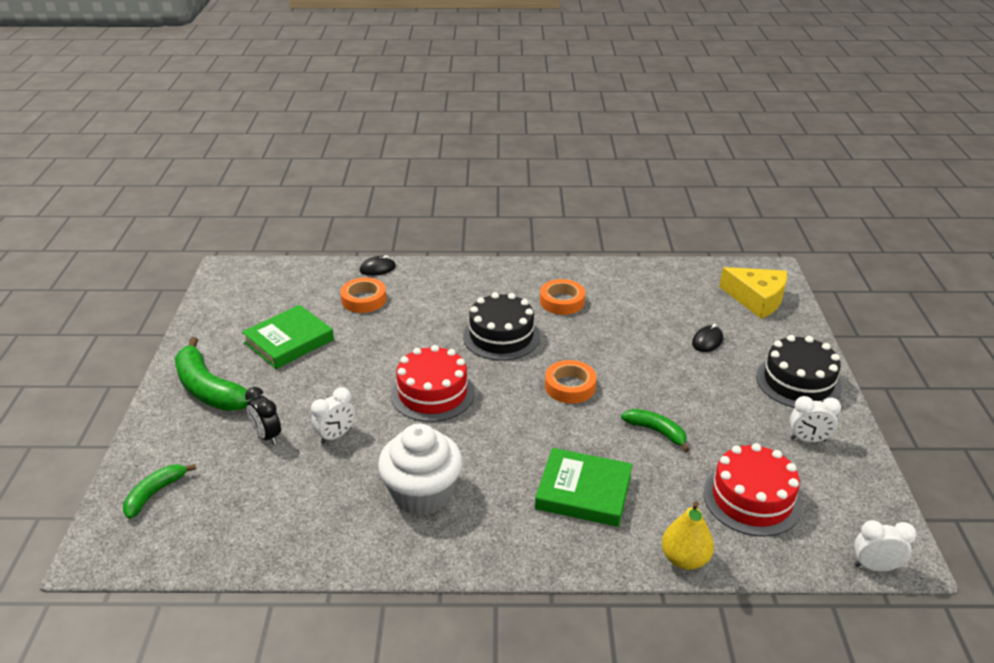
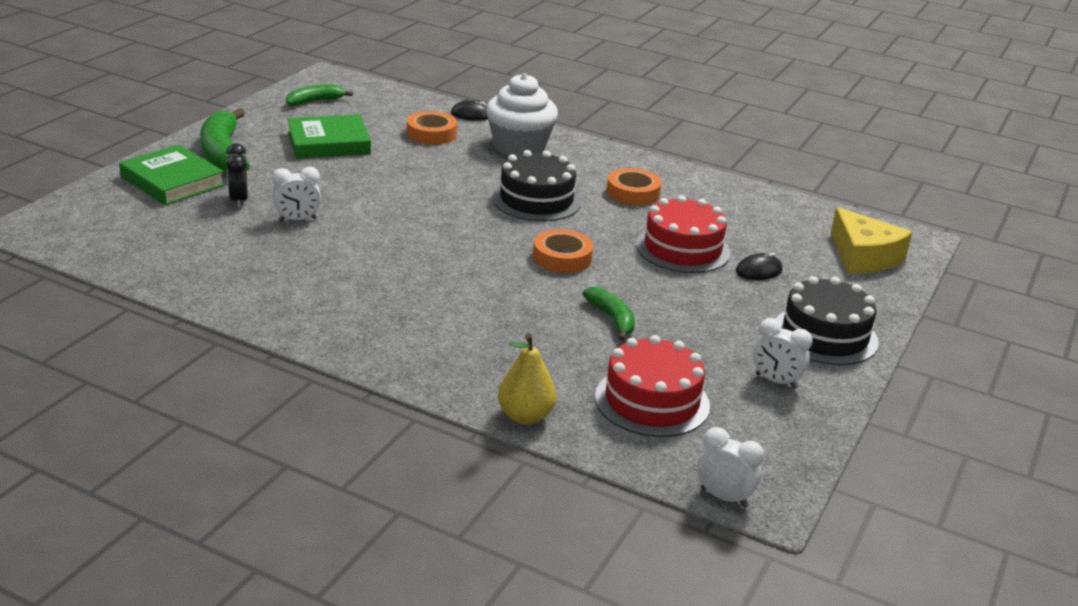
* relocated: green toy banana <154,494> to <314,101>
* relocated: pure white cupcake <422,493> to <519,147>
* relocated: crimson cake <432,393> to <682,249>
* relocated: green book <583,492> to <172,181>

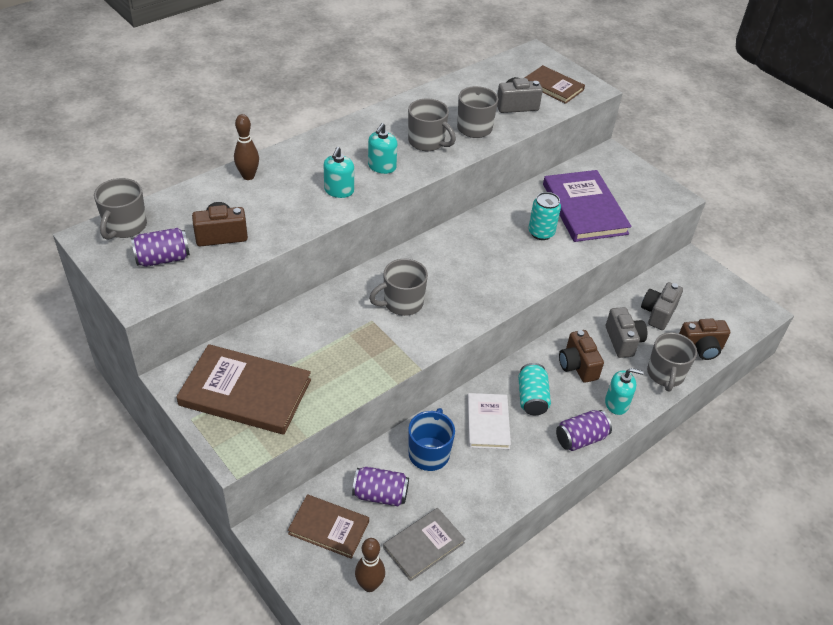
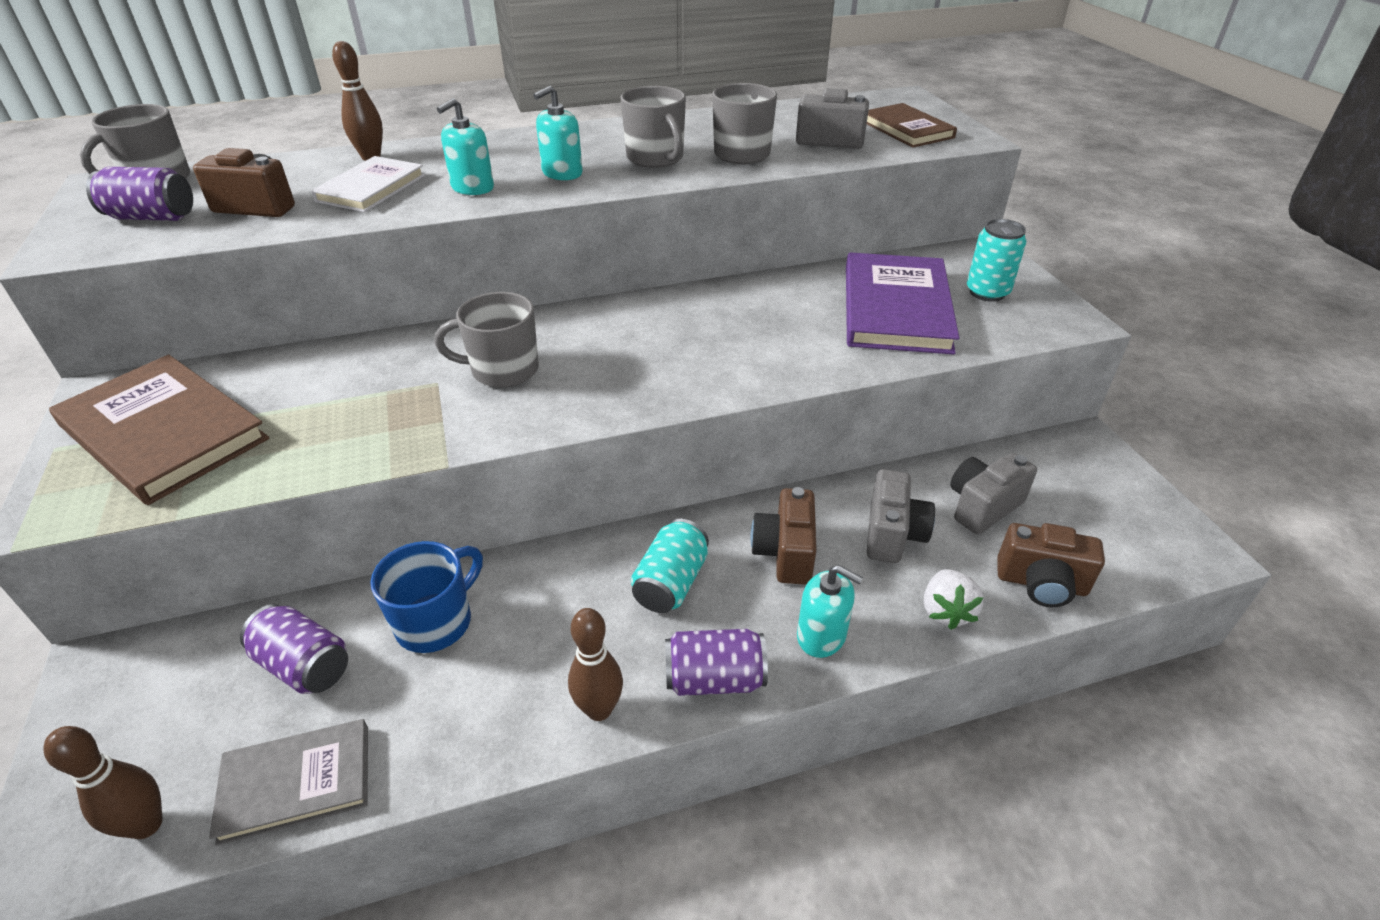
* missing: russet book <329,527>
* relocated: pure white book <488,423> to <371,188>
* relocated: teal soda can <541,233> to <987,292>
* exchanged: ash-grey coffee mug <665,375> to pure white berry <946,611>
* appeared: russet bowling pin <599,709>

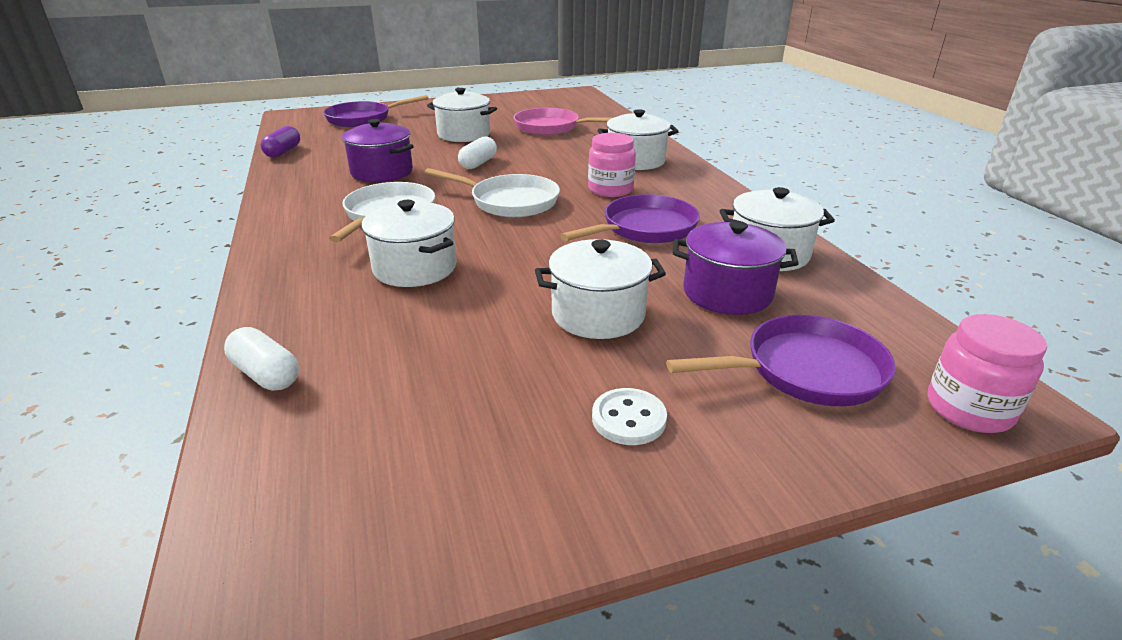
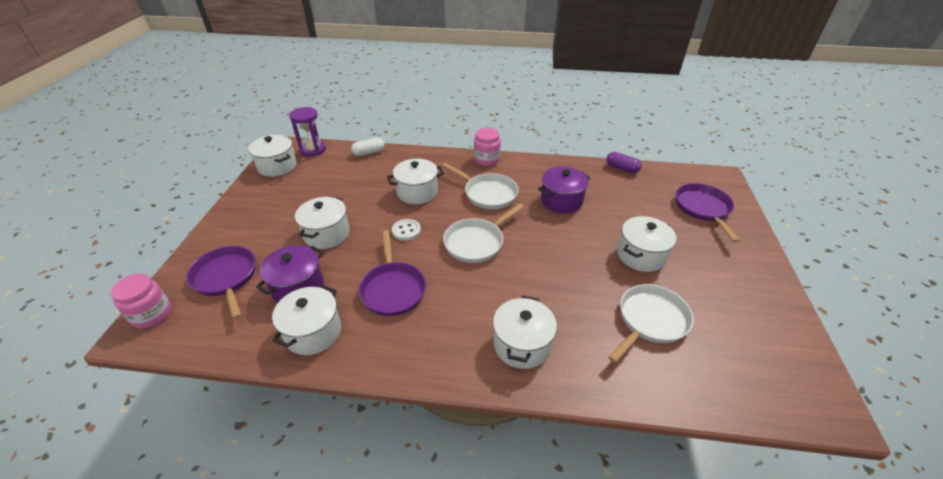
* missing: pure white pill <478,163>
* colour: rosy pan <551,127> to pure white pan <650,321>
* relocated: rosy preserve jar <610,190> to <486,159>
* relocated: pure white shirt button <628,419> to <406,231>
* spun: royal purple pan <805,371> = <226,278> 135 degrees clockwise
* appeared: pure white cooking pot <277,166>
* appeared: royal purple hourglass <313,150>

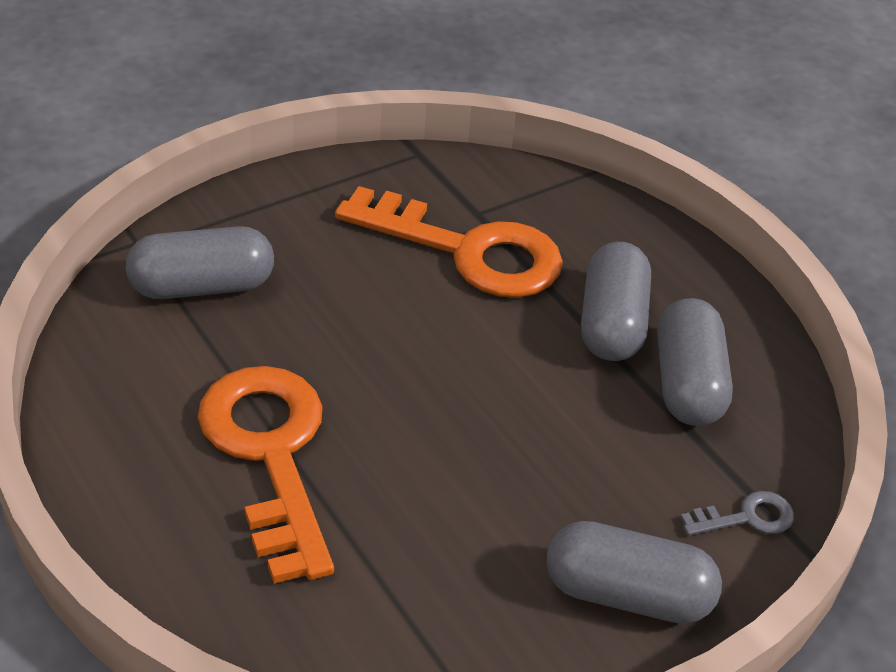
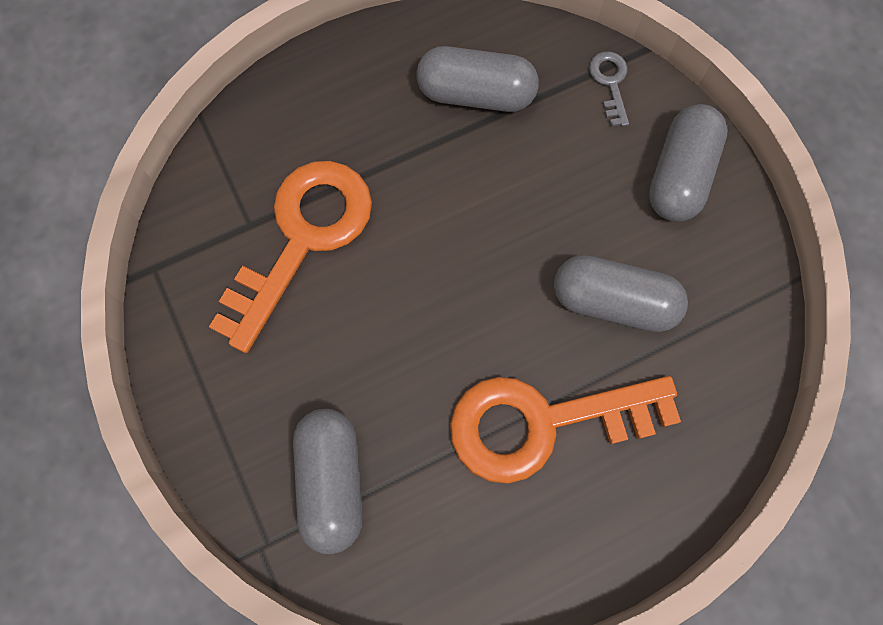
* relocated: ash-grey pill <612,323> to <613,301>

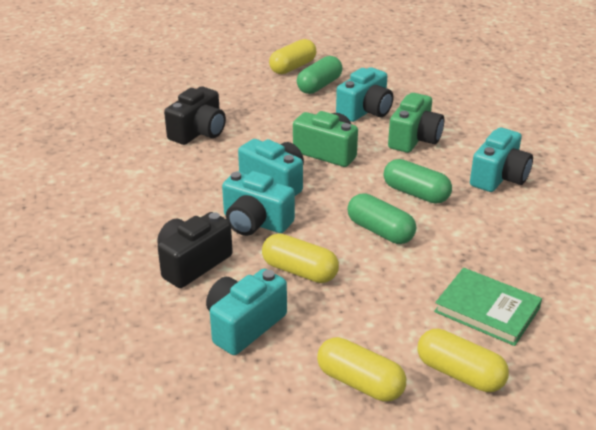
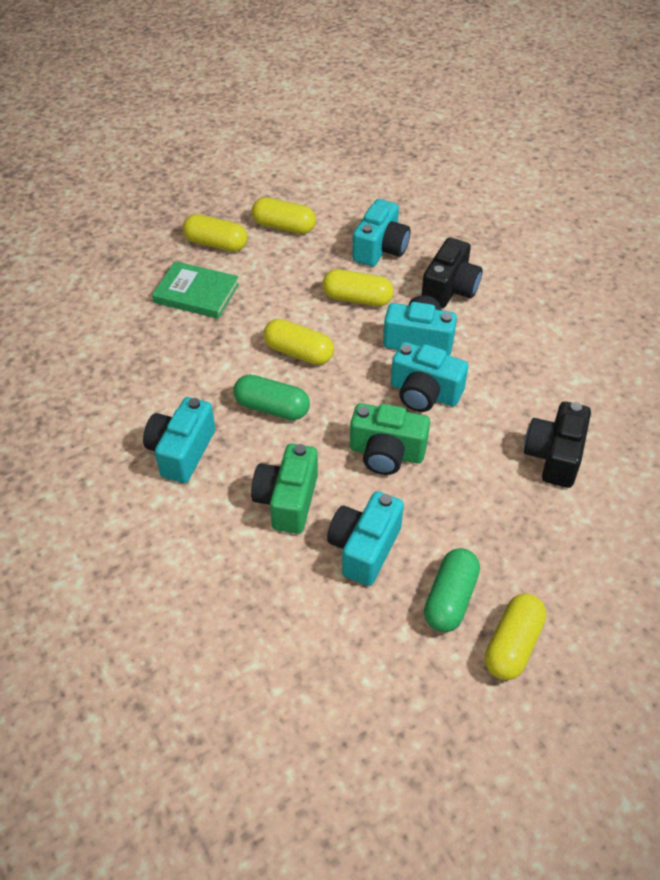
* colour: green pill <380,231> to yellow pill <298,352>

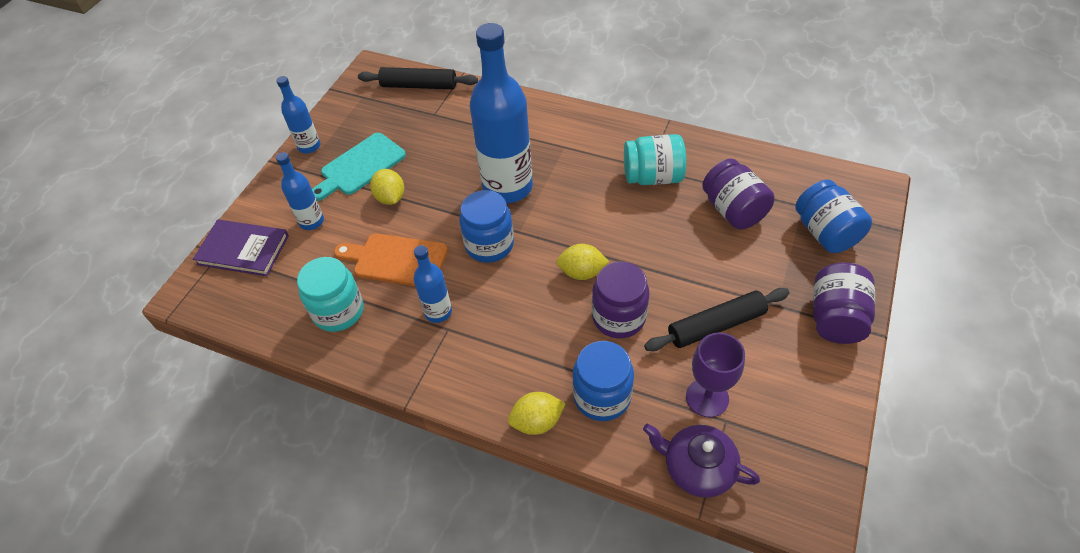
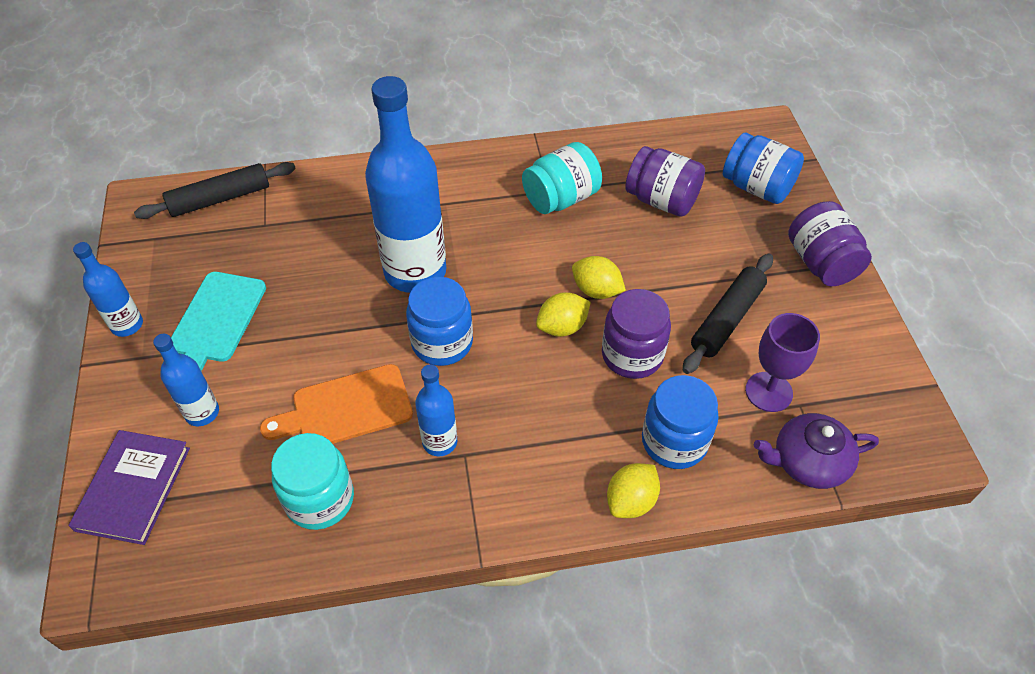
* spun: royal purple book <243,250> = <133,488> 60 degrees counterclockwise
* relocated: yellow toy lemon <390,198> to <596,290>

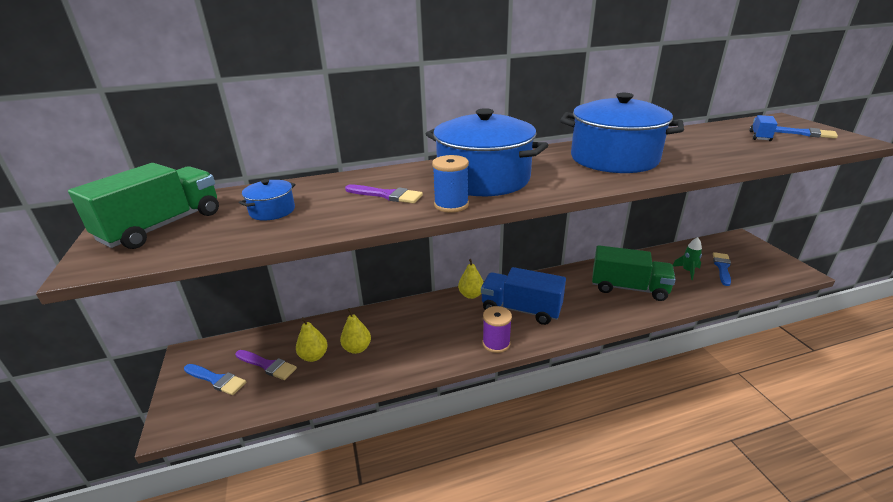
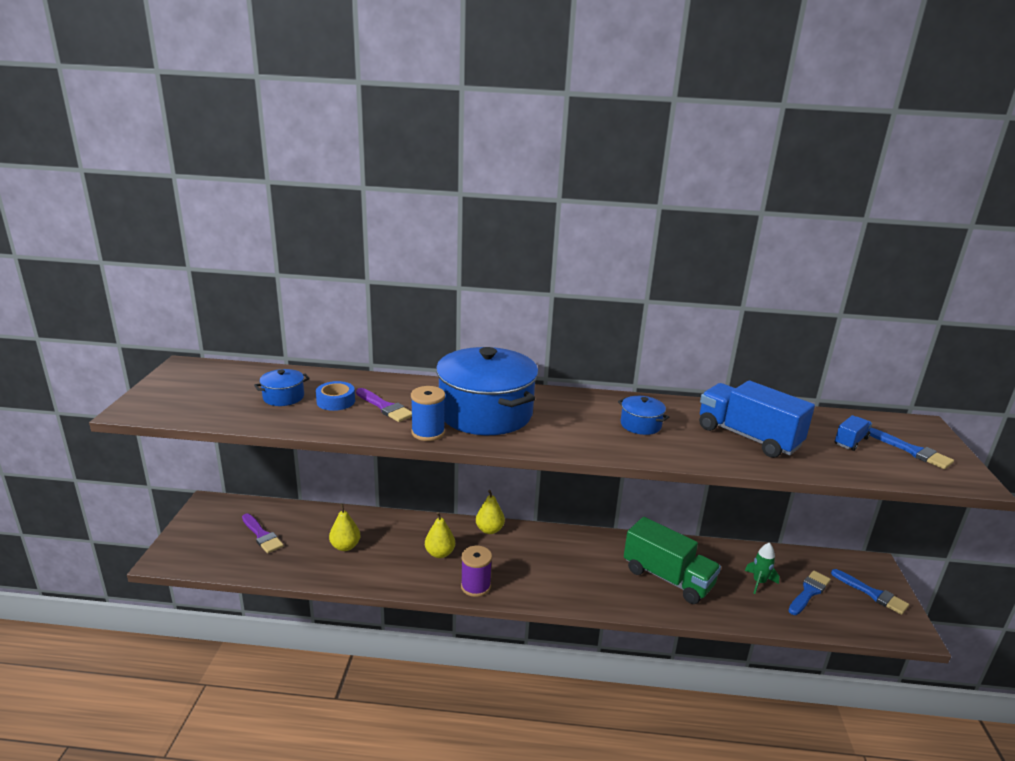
* missing: green lorry <163,226>
* relocated: cobalt paintbrush <216,380> to <872,594>
* relocated: yellow toy pear <314,356> to <440,553>
* relocated: cobalt lorry <521,309> to <748,437>
* size: cobalt cooking pot <614,158> = <640,425> x0.43
* appeared: cobalt roll of tape <336,401>

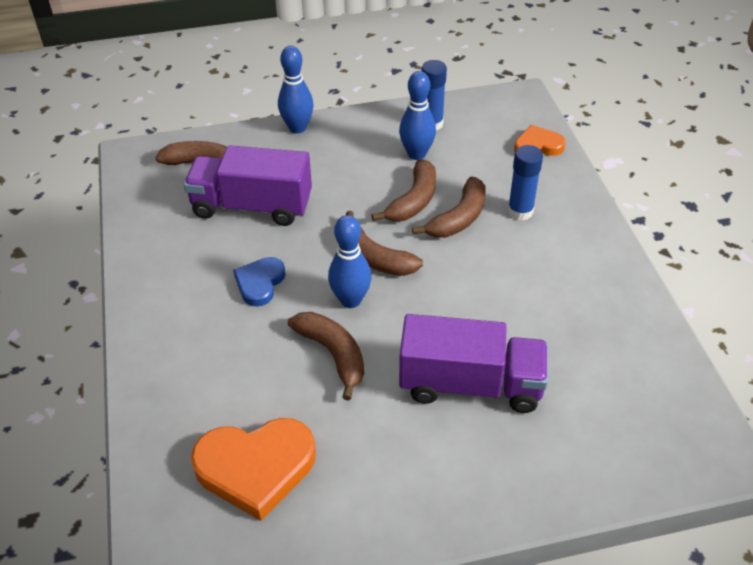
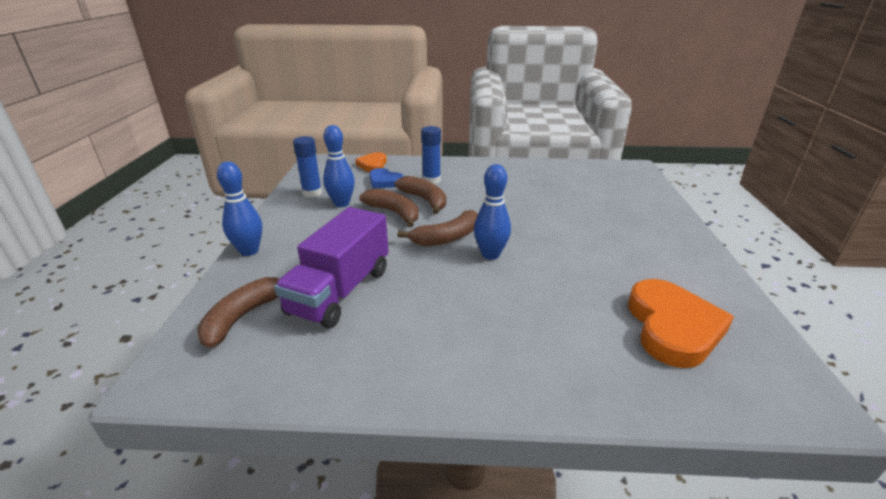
* relocated: cobalt love heart <260,283> to <385,181>
* missing: russet toy banana <333,354>
* missing: royal purple lorry <470,384>

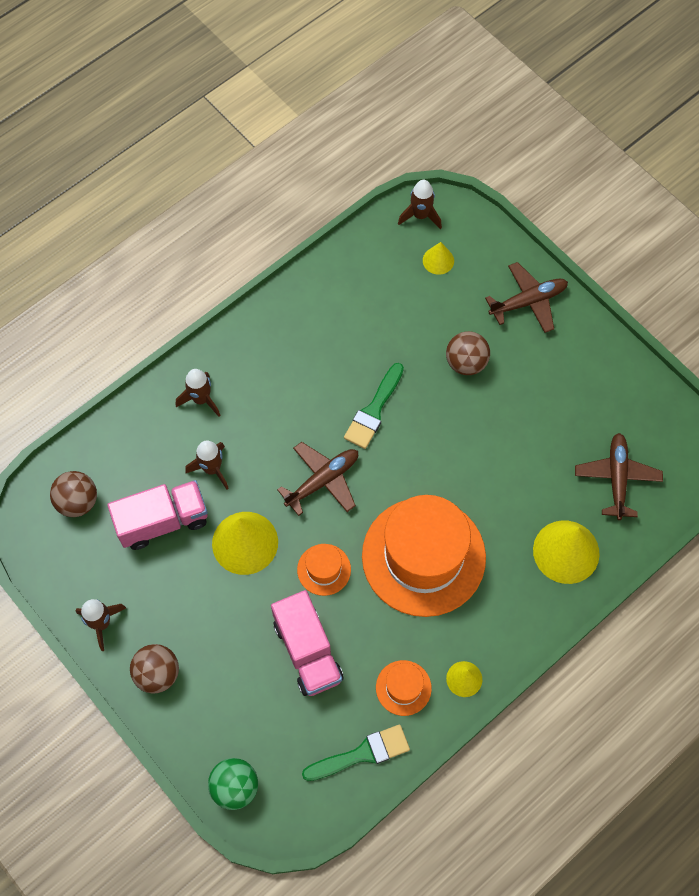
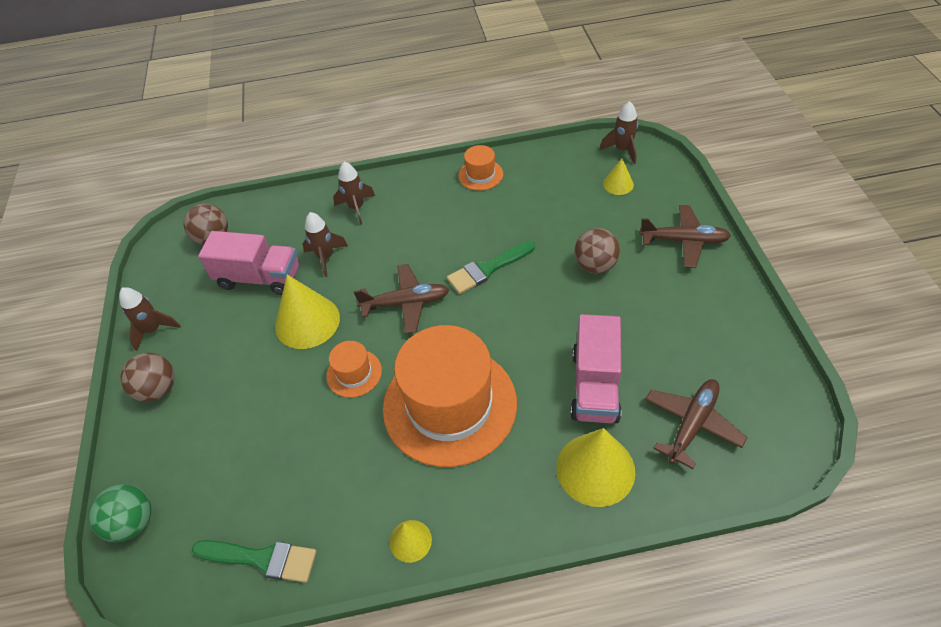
* relocated: rosy lorry <307,651> to <595,385>
* relocated: orange-coloured top hat <403,688> to <480,175>

